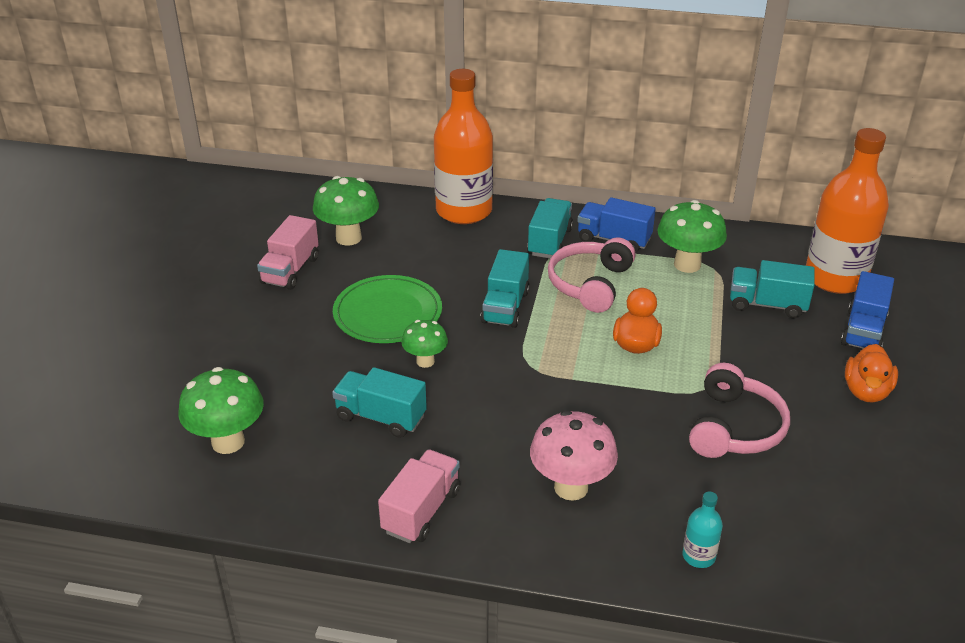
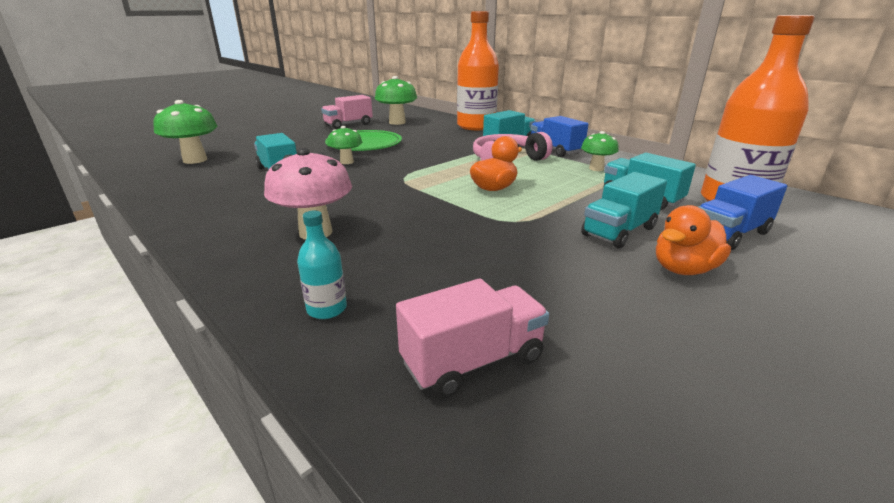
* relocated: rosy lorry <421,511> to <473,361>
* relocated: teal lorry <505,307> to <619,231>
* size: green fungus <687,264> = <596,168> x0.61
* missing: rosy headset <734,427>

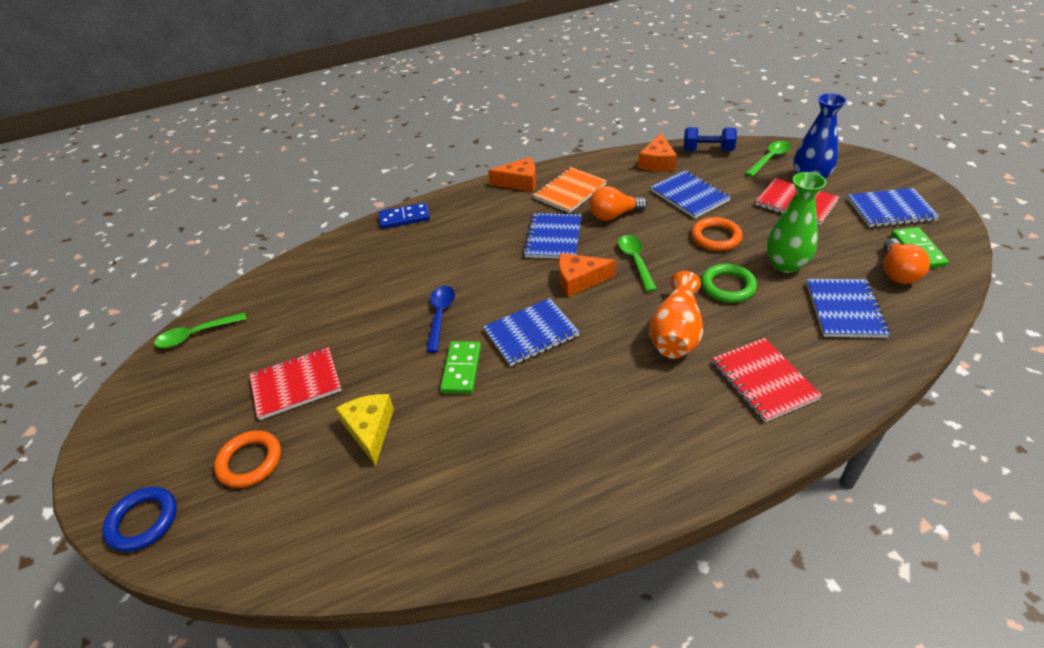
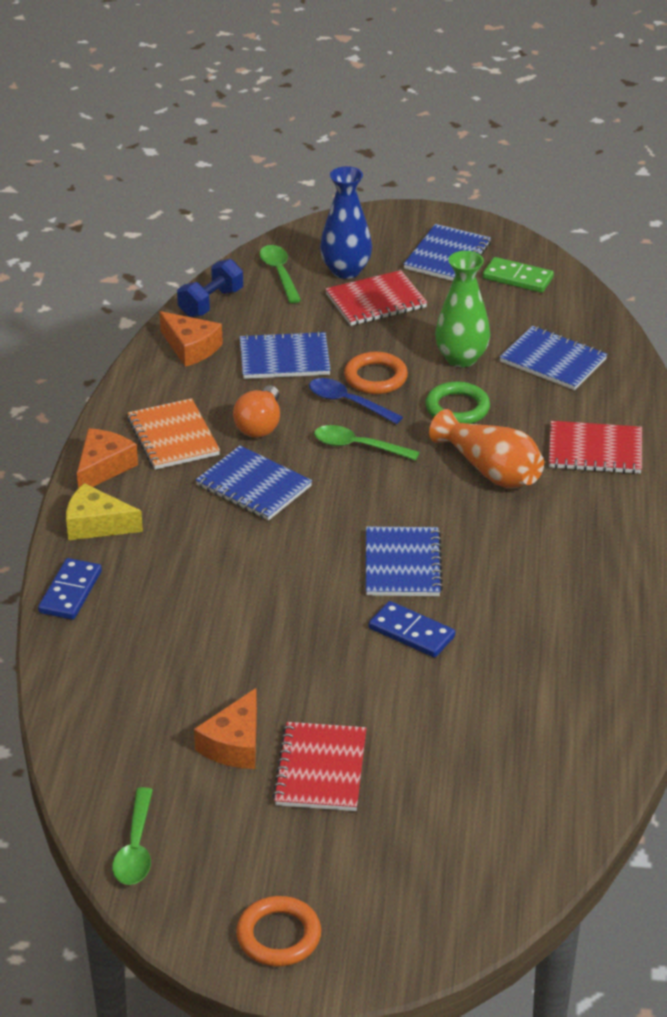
* missing: cobalt ring <143,521>
* relocated: orange-coloured ring <250,462> to <278,936>
* relocated: yellow piece of cheese <370,430> to <96,524>
* relocated: cobalt teaspoon <440,316> to <348,403>
* colour: green domino <461,369> to cobalt domino <411,633>
* relocated: orange-coloured piece of cheese <579,280> to <234,744>
* missing: orange-coloured light bulb <897,272>

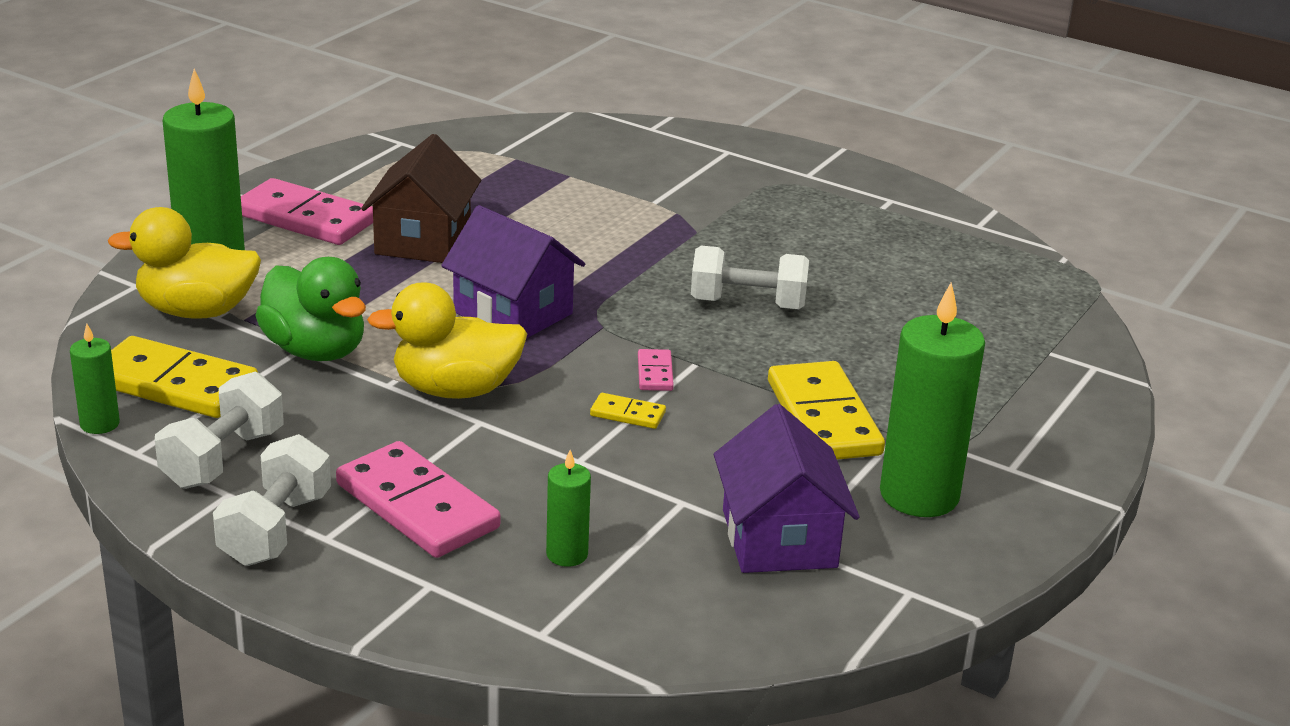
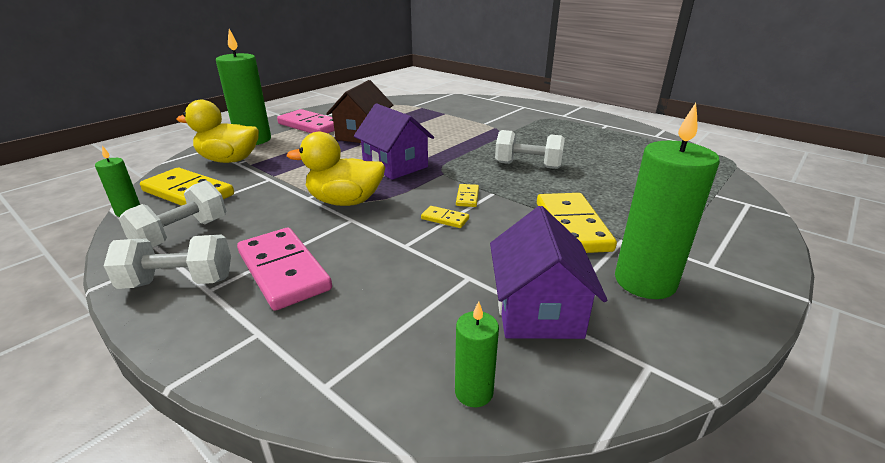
* spun: pure white free weight <275,529> = <179,282> 60 degrees clockwise
* missing: green duck <315,350>
* relocated: green wax candle <567,554> to <474,392>
* colour: rosy domino <655,373> to yellow domino <467,197>

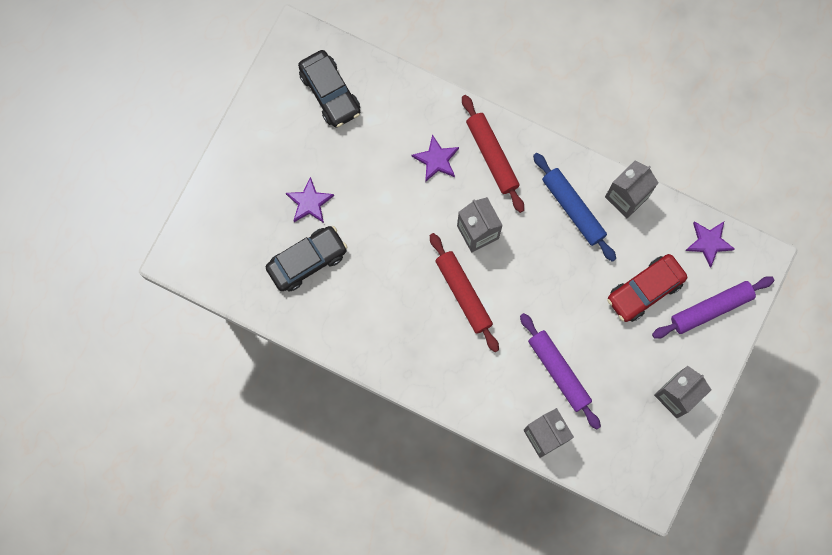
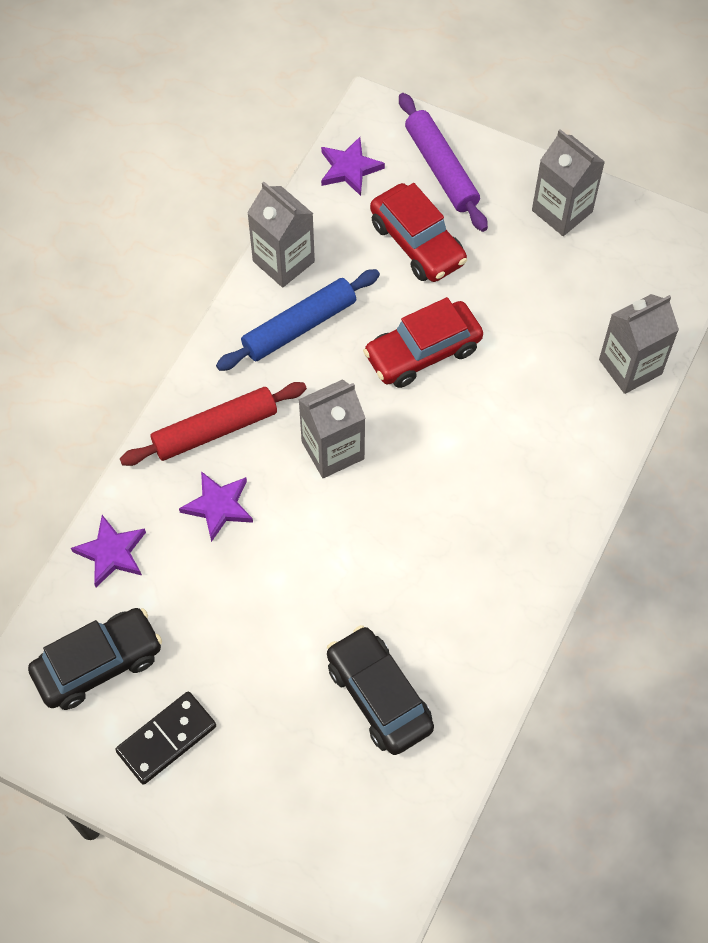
* relocated: royal purple star <309,202> to <112,553>
* missing: crimson dough roller <463,294>
* missing: royal purple dough roller <559,372>
* appeared: ebony domino <166,739>
* appeared: crimson car <423,352>

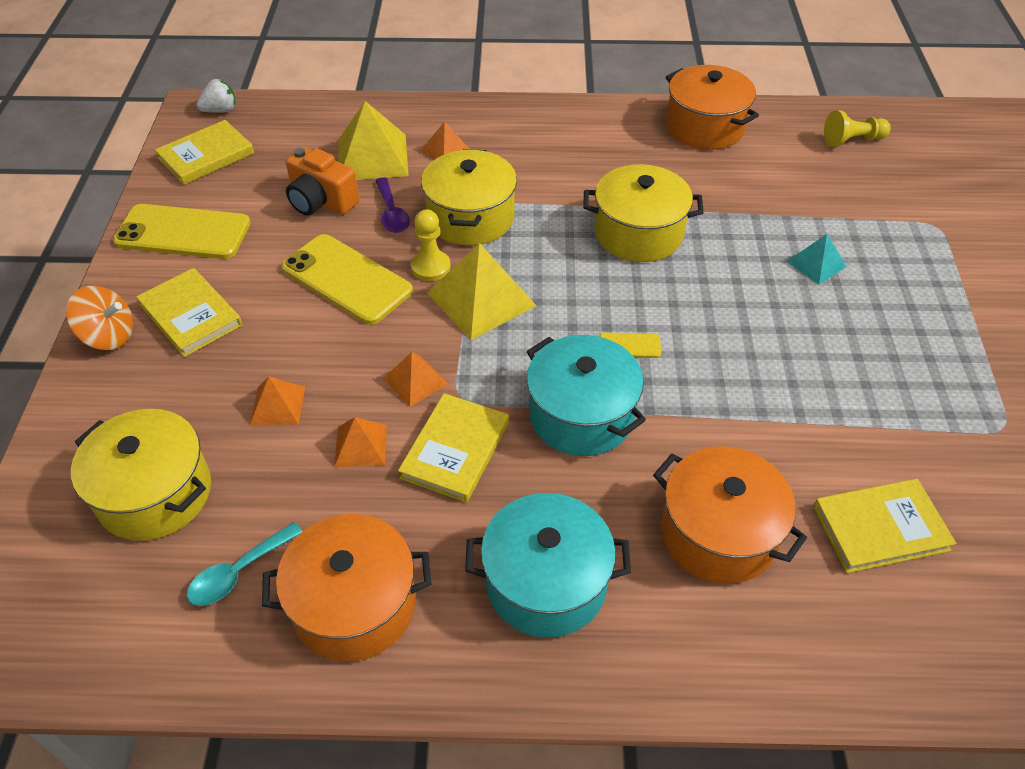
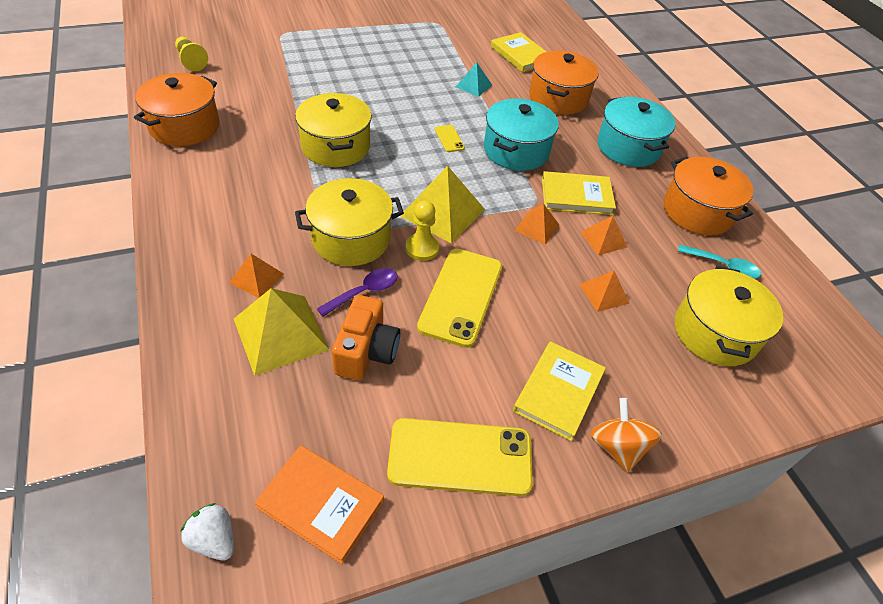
* spun: yellow smartphone <183,232> = <460,457> 75 degrees counterclockwise
* colour: yellow book <206,156> to orange-coloured book <321,504>
* relocated: teal pyramid <816,264> to <473,85>

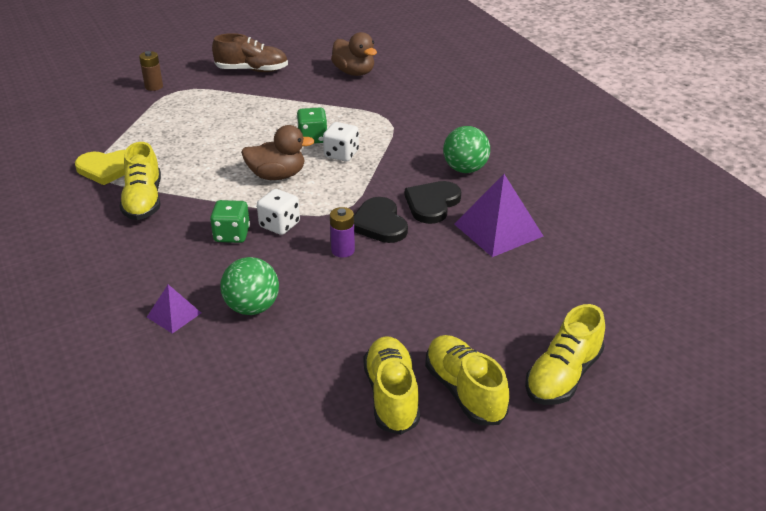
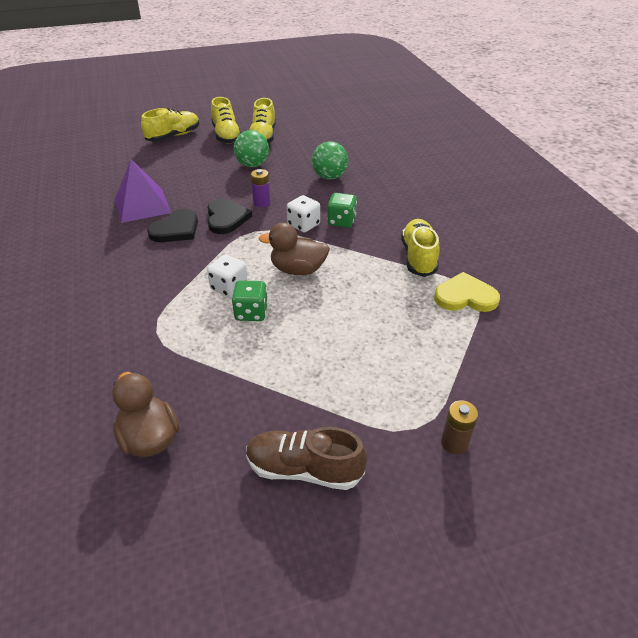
* missing: royal purple pyramid <174,315>
* relocated: green play ball <465,169> to <252,165>

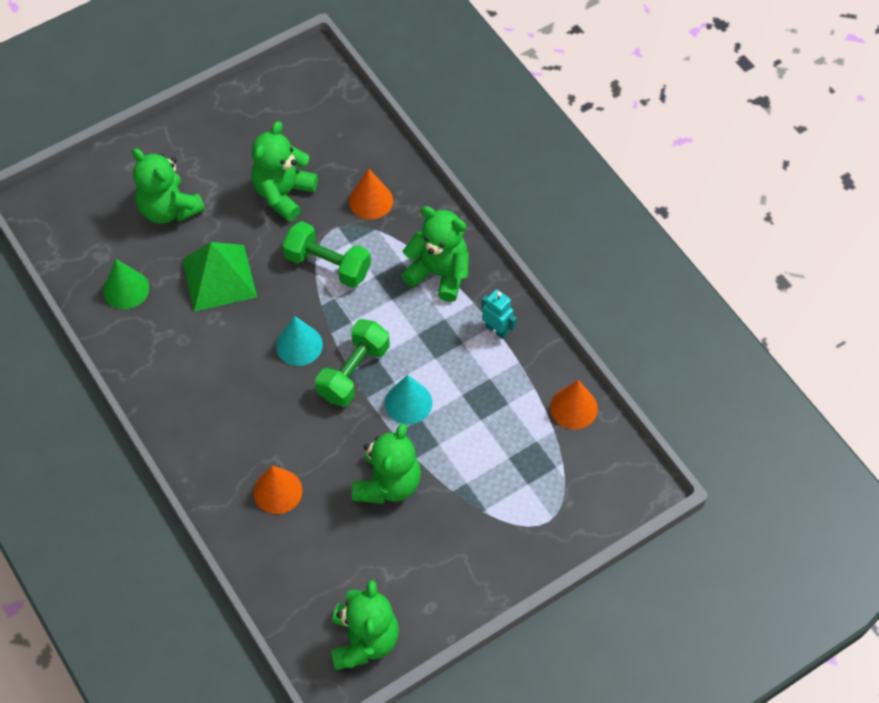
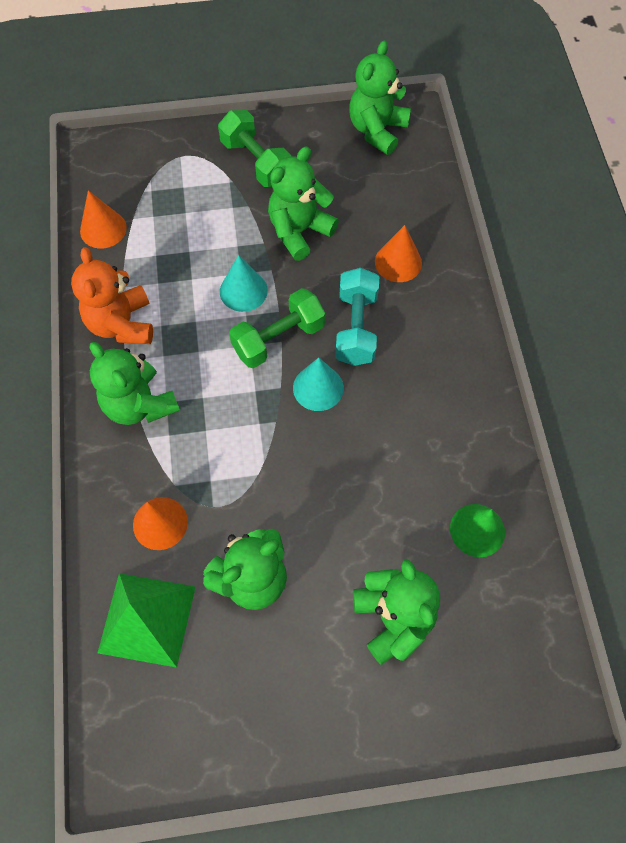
* relocated: green pyramid <219,277> to <147,619>
* relocated: green free weight <328,265> to <256,162>
* exchanged: teal toy robot <496,329> to orange-coloured teddy bear <122,324>
* appeared: teal free weight <356,328>

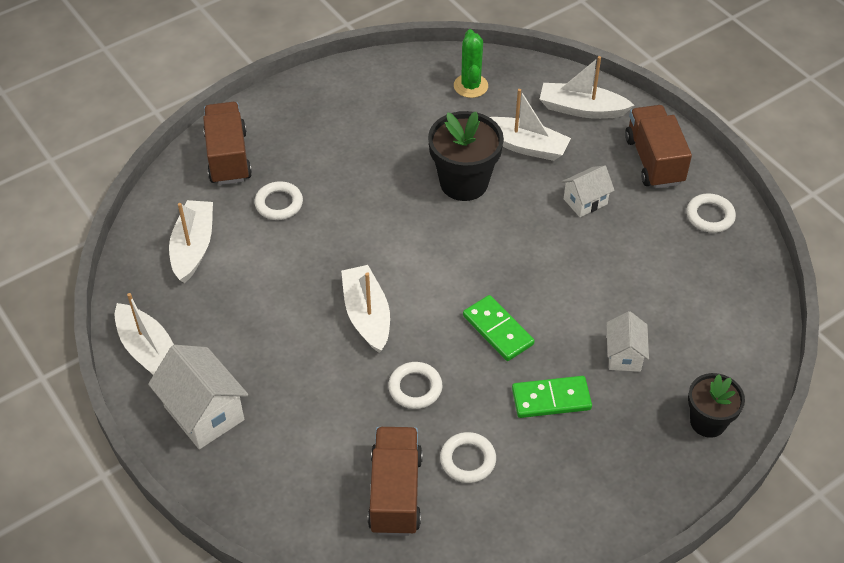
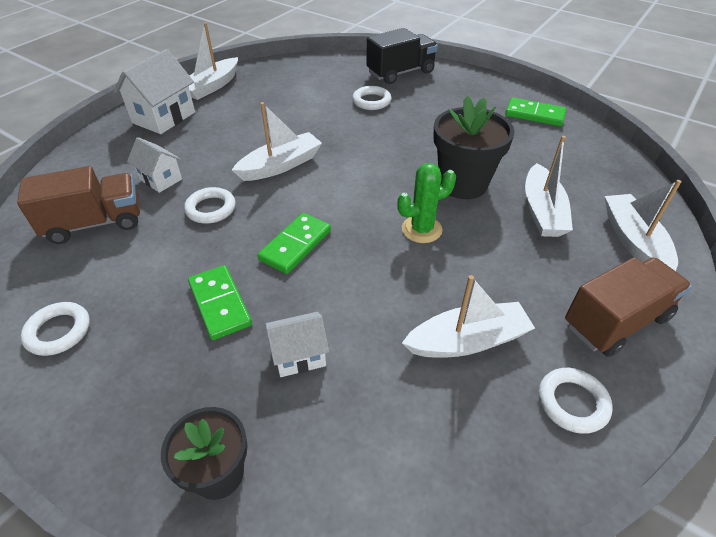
* relocated: pure white boat <193,247> to <467,340>
* colour: russet lorry <228,157> to ebony lorry <400,73>
* relocated: pure white ring <467,460> to <58,331>
* relocated: green saguaro cactus <470,86> to <421,229>
* relocated: pure white toy house <585,201> to <161,179>
* appeared: green domino <534,114>

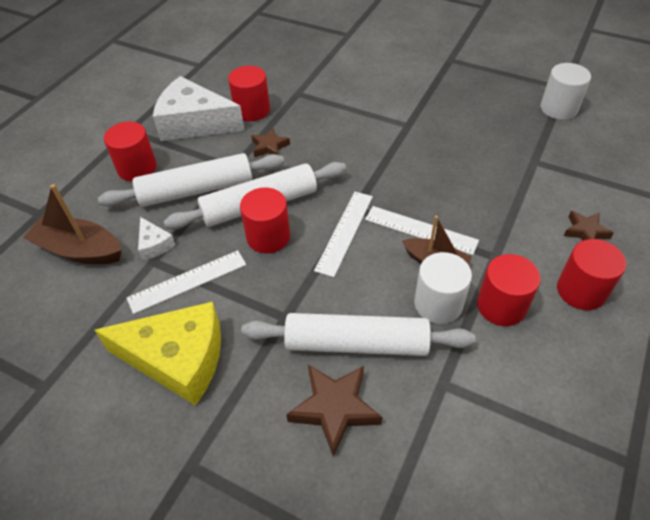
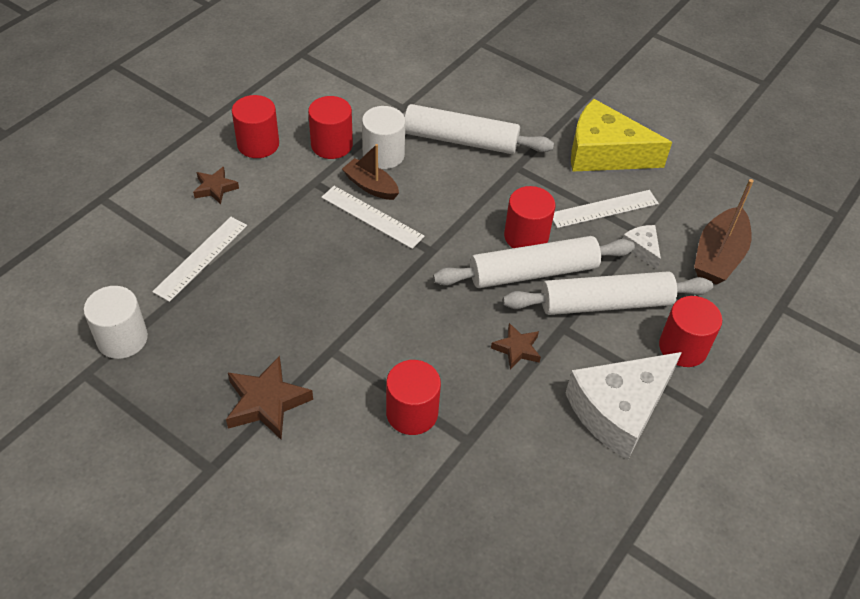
* spun: russet boat <80,250> = <718,256> 90 degrees clockwise
* spun: pure white piece of cheese <194,123> = <619,410> 120 degrees clockwise
* relocated: crimson cylinder shape <252,110> to <412,413>
* relocated: russet star <335,408> to <266,402>
* relocated: pure white measuring stick <345,232> to <201,258>

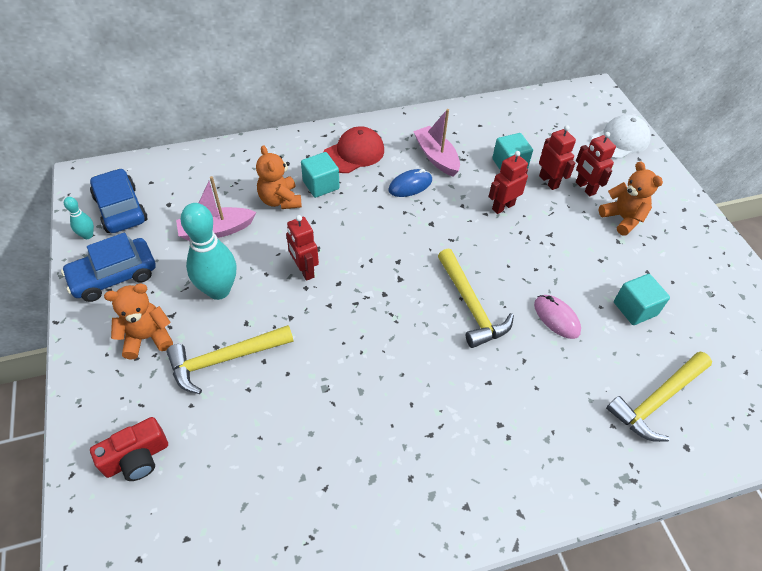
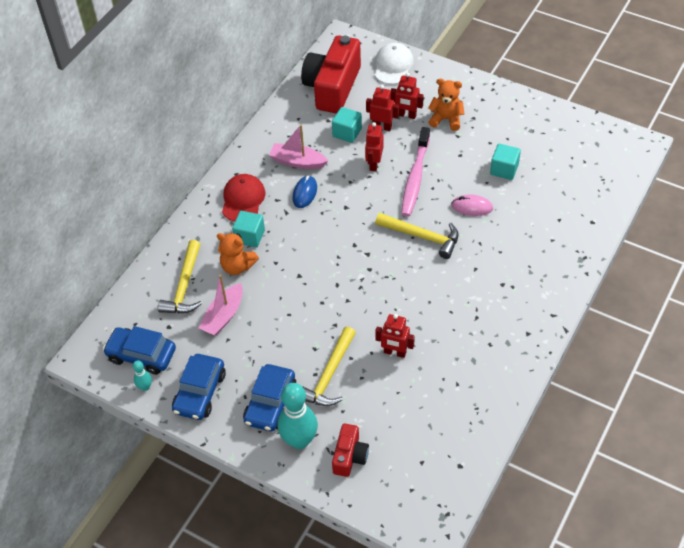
* exchanged: orange-coloured teddy bear <147,337> to cobalt car <270,403>
* relocated: teal bowling pin <219,290> to <299,440>
* relocated: crimson toy robot <304,270> to <395,352>
* relocated: yellow hammer <657,400> to <184,286>
* appeared: crimson camera <332,87>
* appeared: rosy toothbrush <415,178>

